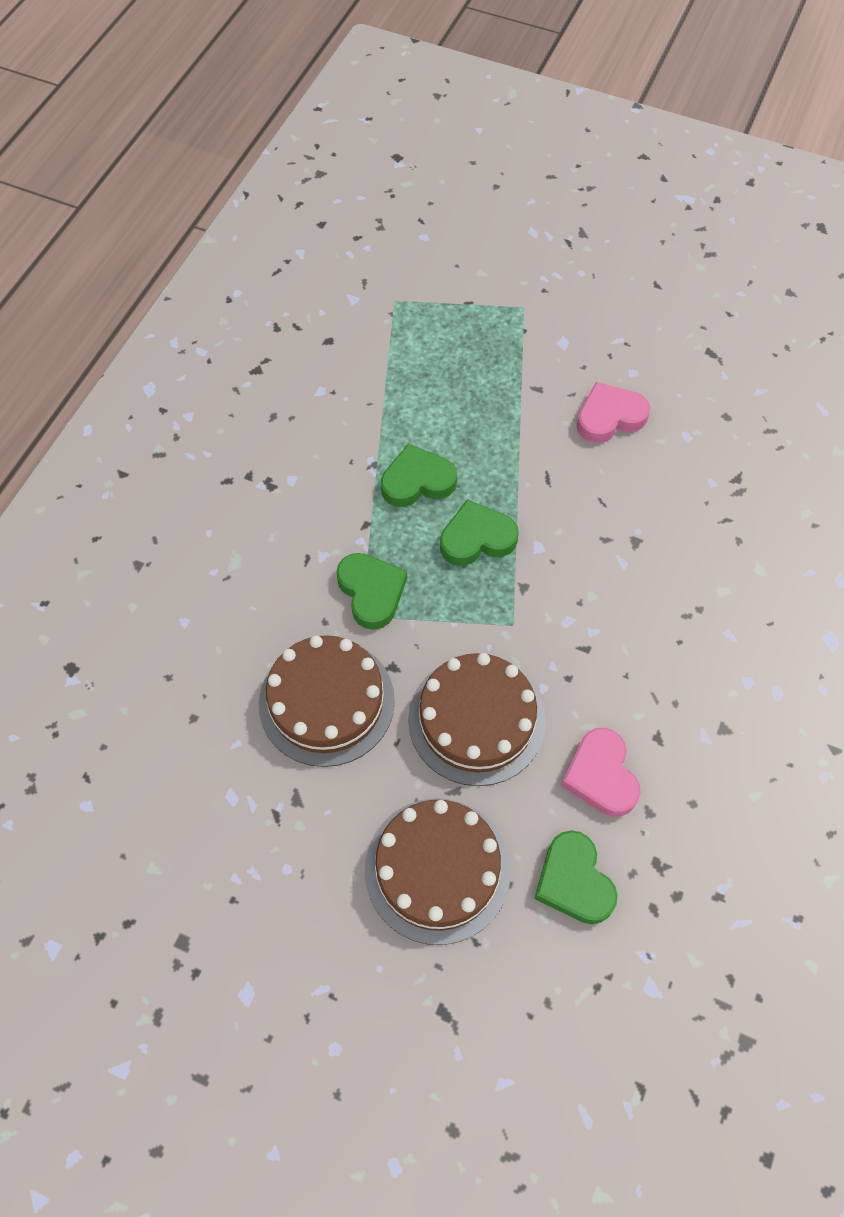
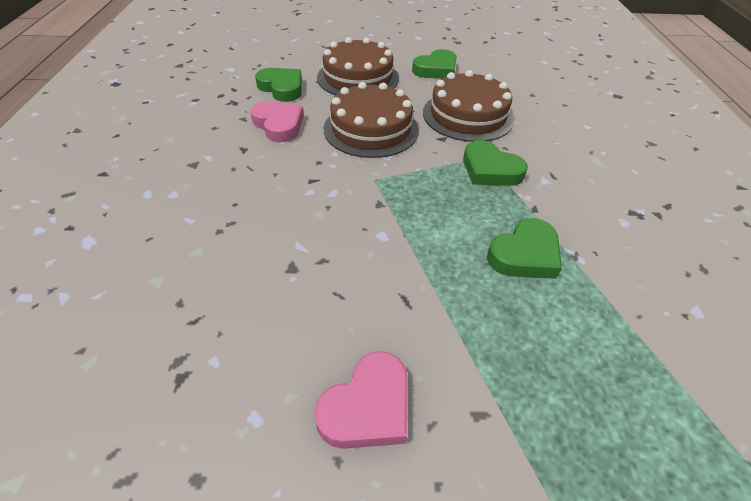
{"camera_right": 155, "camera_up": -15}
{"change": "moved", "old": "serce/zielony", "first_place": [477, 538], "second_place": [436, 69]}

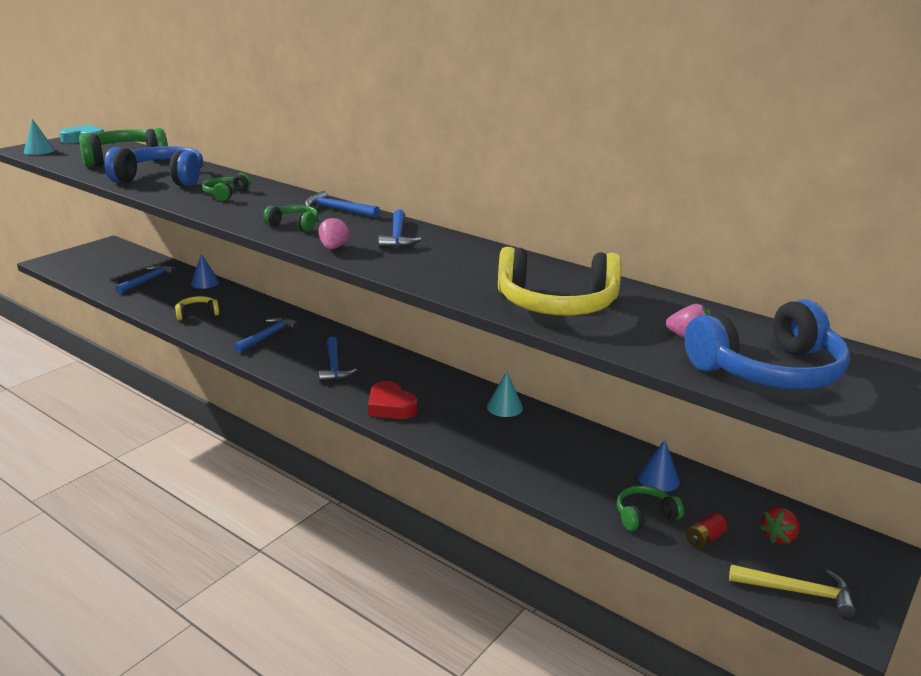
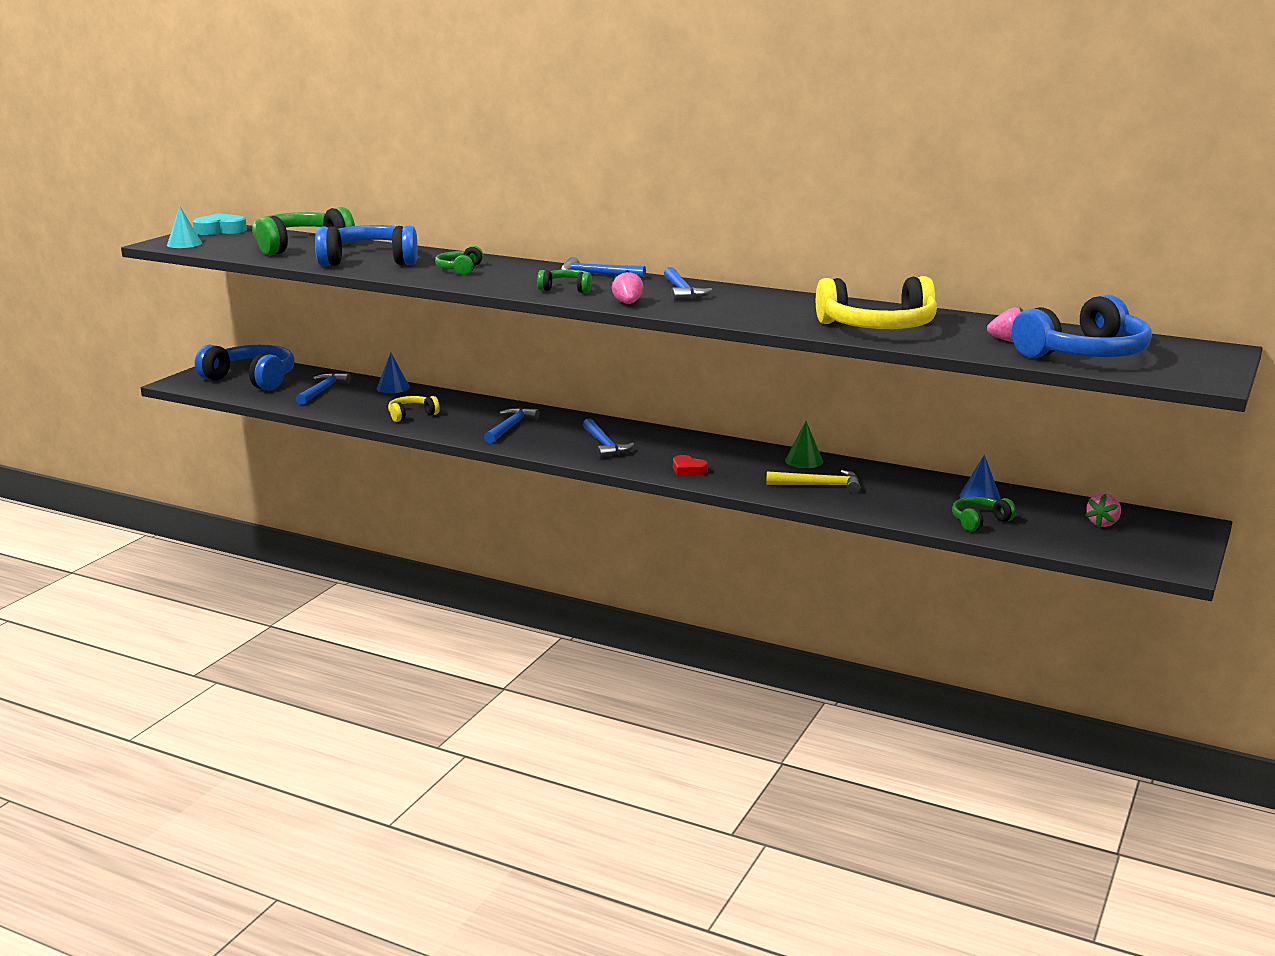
{"camera_right": -10, "camera_up": -5}
{"change": "recoloured", "old": "stożek/turkusowy", "new": "stożek/zielony", "first_place": [504, 407], "second_place": [804, 461]}
{"change": "resized", "old": "serce/czerwony", "first_place": [390, 406], "second_place": [688, 470], "factor": 0.65}
{"change": "recoloured", "old": "truskawka/czerwony", "new": "truskawka/różowy", "first_place": [778, 537], "second_place": [1102, 523]}
{"change": "removed", "old": "bateria/czerwony", "first_place": [704, 539]}
{"change": "moved", "old": "młotek/żółty", "first_place": [797, 592], "second_place": [819, 485]}
{"change": "added", "new": "słuchawki/niebieski", "second_place": [251, 379]}

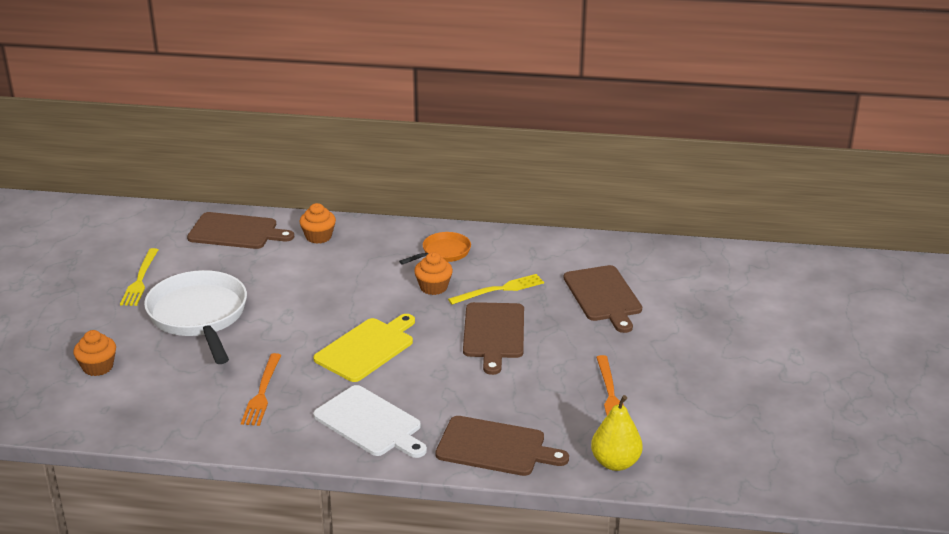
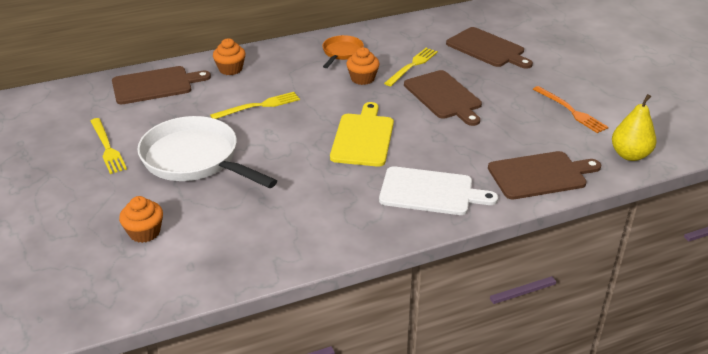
{"camera_right": -30, "camera_up": 5}
{"change": "removed", "old": "widelec/pomarańczowy", "first_place": [262, 392]}
{"change": "added", "new": "widelec/żółty", "second_place": [259, 106]}

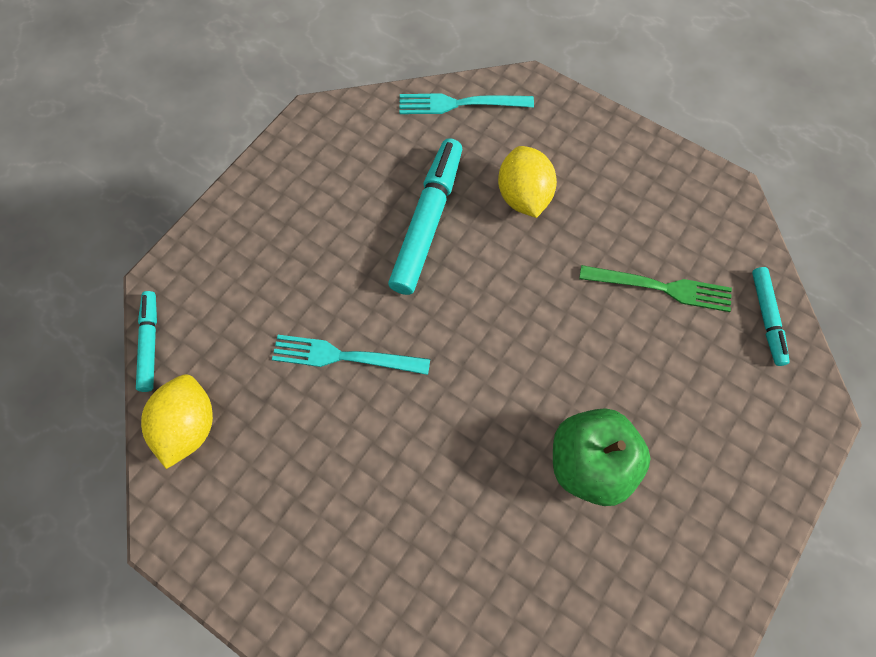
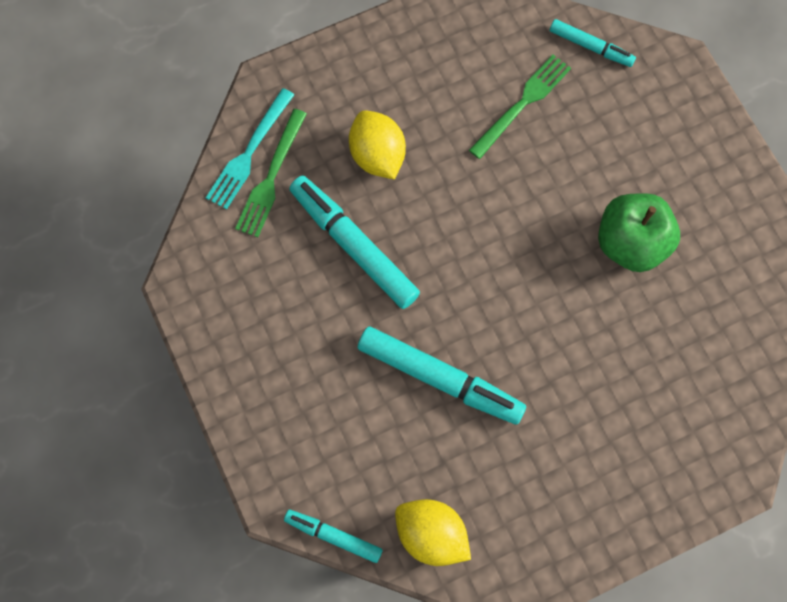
{"camera_right": -60, "camera_up": 5}
{"change": "turned", "old": "cytryna/żółty", "first_place": [523, 196], "second_place": [377, 156], "degrees": 45}
{"change": "replaced", "old": "widelec/turkusowy", "new": "flamaster/turkusowy", "first_place": [344, 356], "second_place": [440, 379]}
{"change": "added", "new": "widelec/zielony", "second_place": [271, 177]}

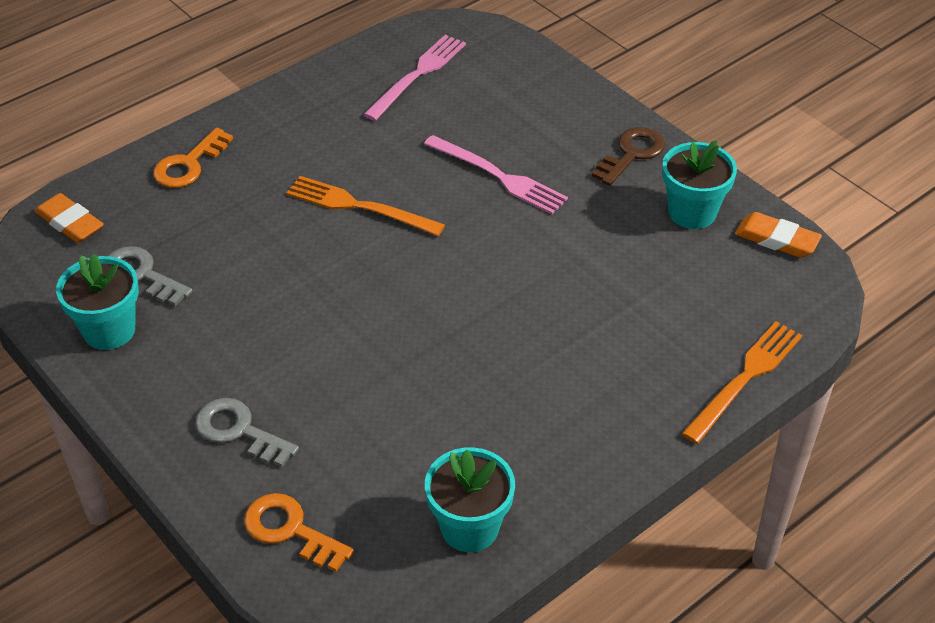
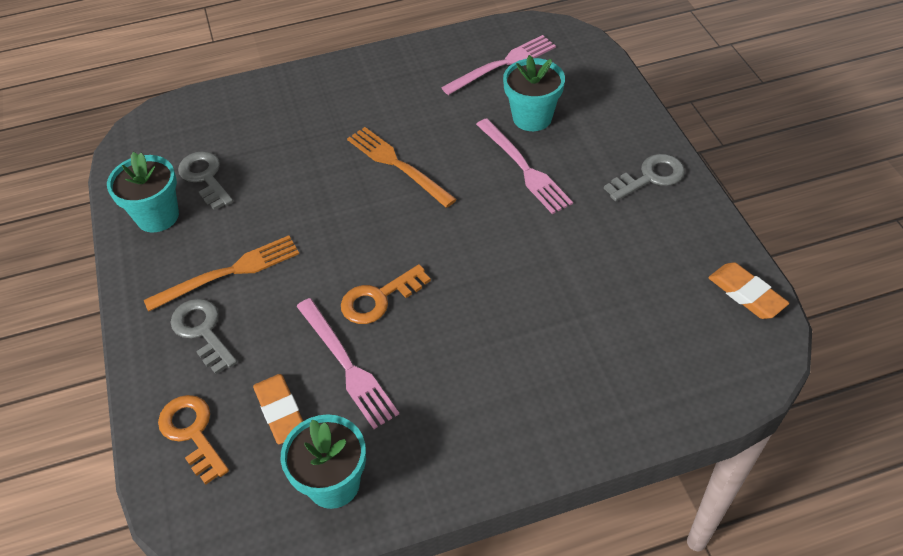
{"camera_right": 25, "camera_up": 5}
{"change": "recoloured", "old": "klucz/brązowy", "new": "klucz/szary", "first_place": [631, 154], "second_place": [650, 177]}
{"change": "moved", "old": "klucz/pomarańczowy", "first_place": [189, 164], "second_place": [379, 299]}
{"change": "moved", "old": "doniczka/turkusowy", "first_place": [692, 212], "second_place": [532, 117]}
{"change": "moved", "old": "gumka do mazania/pomarańczowy", "first_place": [70, 222], "second_place": [281, 411]}
{"change": "moved", "old": "widelec/pomarańczowy", "first_place": [745, 379], "second_place": [228, 273]}
{"change": "added", "new": "widelec/różowy", "second_place": [346, 365]}

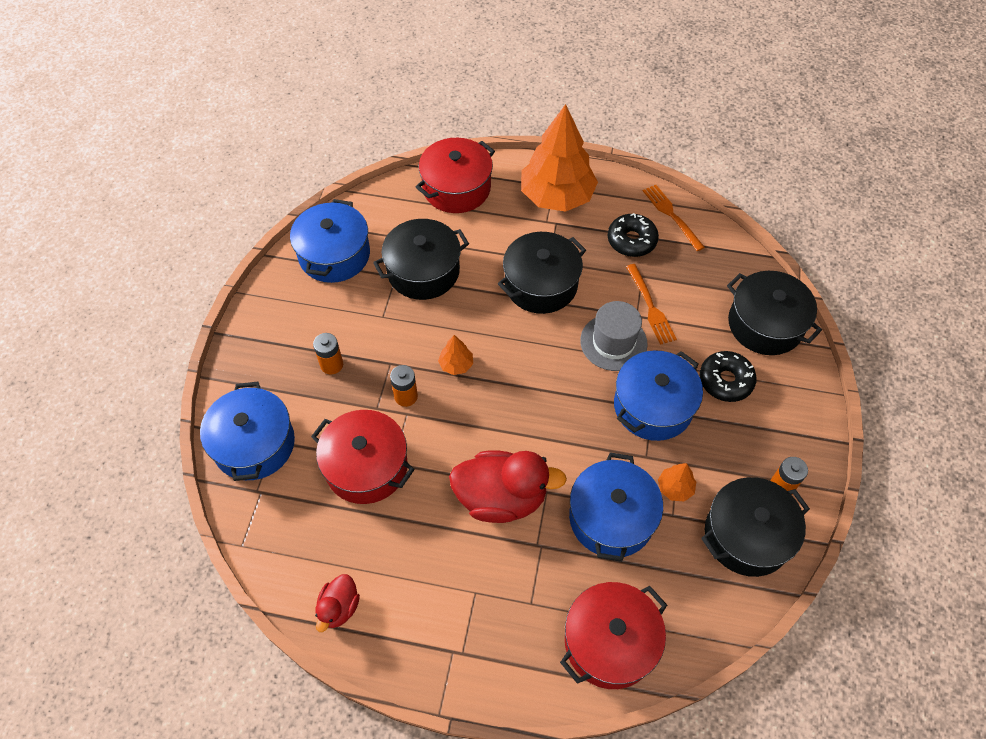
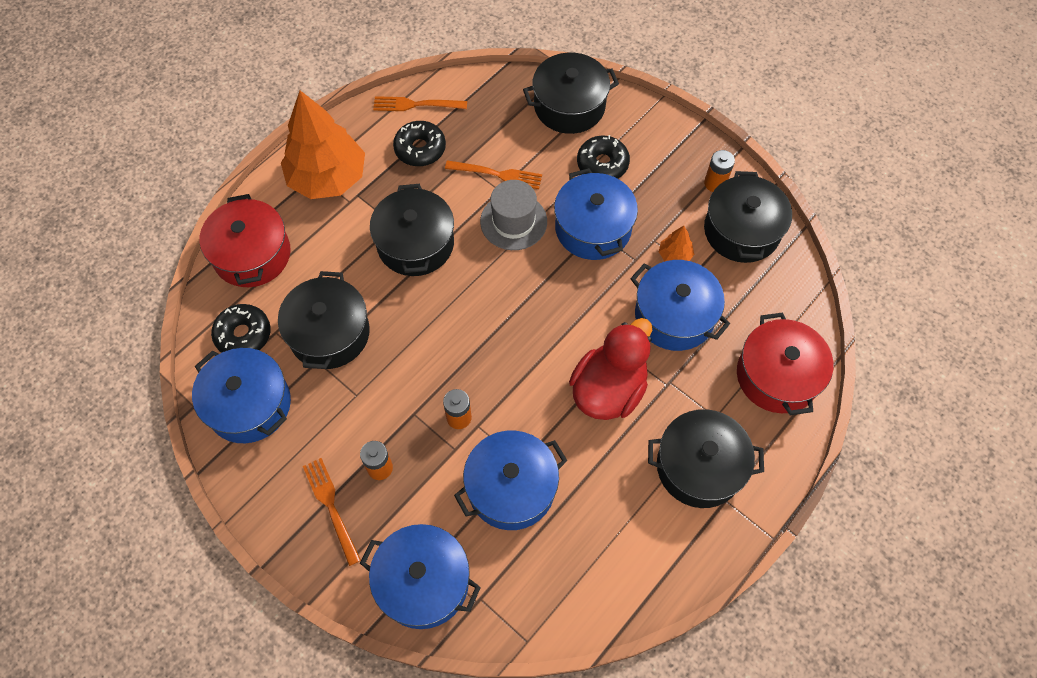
{"camera_right": -60, "camera_up": 5}
{"change": "removed", "old": "drzewko/pomarańczowy", "first_place": [456, 364]}
{"change": "recoloured", "old": "garnek/czerwony", "new": "garnek/niebieski", "first_place": [366, 466], "second_place": [511, 488]}
{"change": "removed", "old": "kaczka/czerwony", "first_place": [339, 608]}
{"change": "added", "new": "donut/czarny", "second_place": [243, 335]}
{"change": "added", "new": "garnek/czarny", "second_place": [699, 466]}
{"change": "added", "new": "widelec/pomarańczowy", "second_place": [331, 507]}

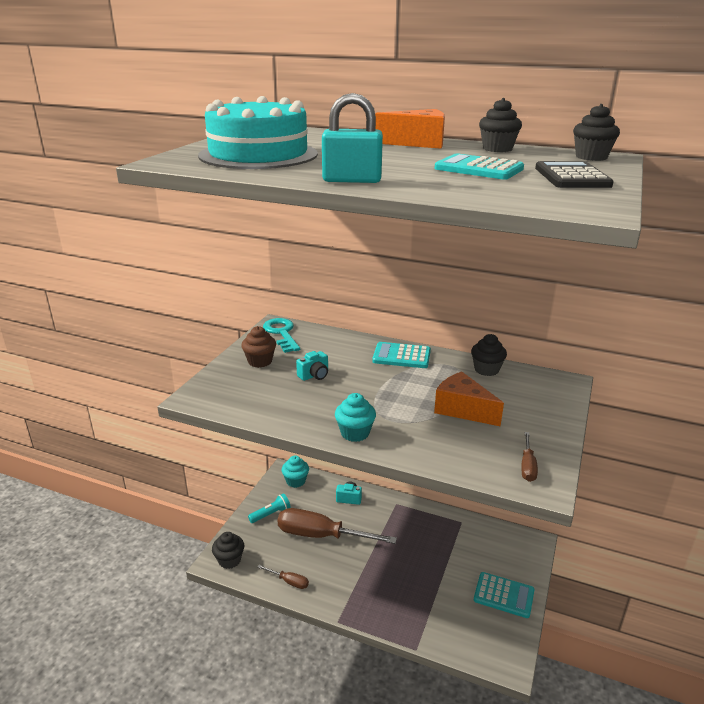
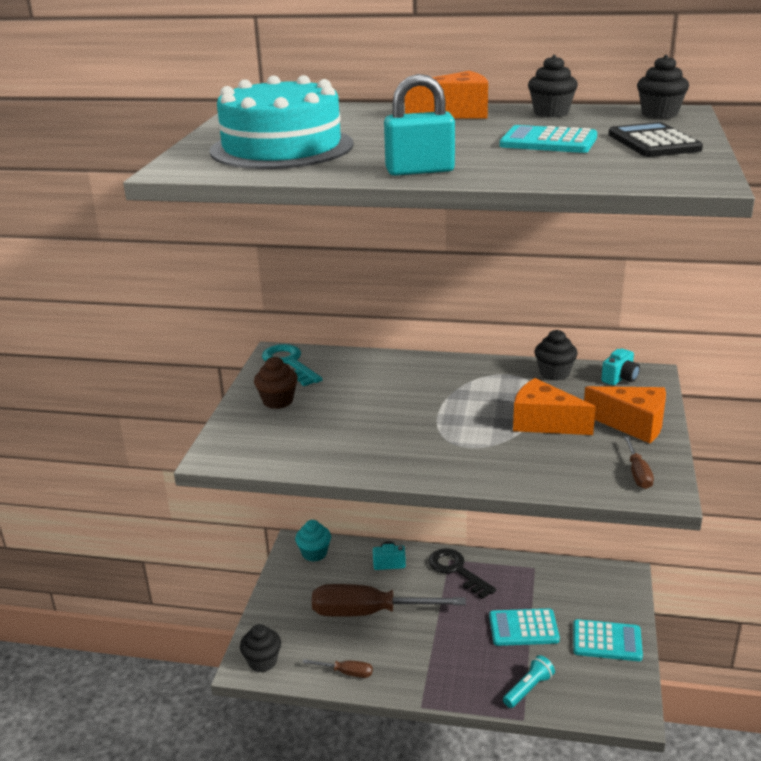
{"camera_right": -10, "camera_up": 0}
{"change": "moved", "old": "kalkulator/turkusowy", "first_place": [401, 356], "second_place": [523, 628]}
{"change": "moved", "old": "aparat fotograficzny/turkusowy", "first_place": [314, 375], "second_place": [620, 378]}
{"change": "removed", "old": "muffinka/turkusowy", "first_place": [355, 433]}
{"change": "moved", "old": "latarka/turkusowy", "first_place": [271, 514], "second_place": [528, 689]}
{"change": "added", "new": "ser/pomarańczowy", "second_place": [633, 424]}
{"change": "added", "new": "klucz/czarny", "second_place": [456, 570]}

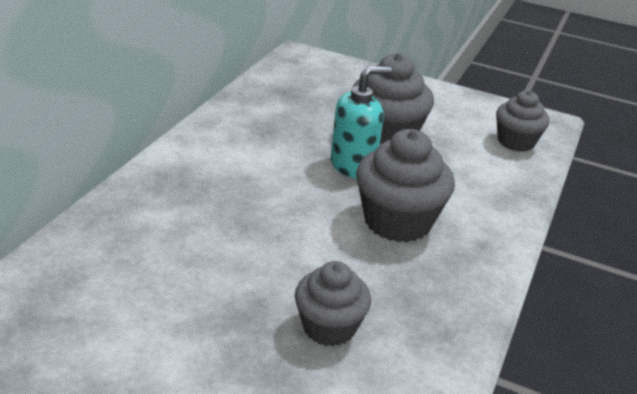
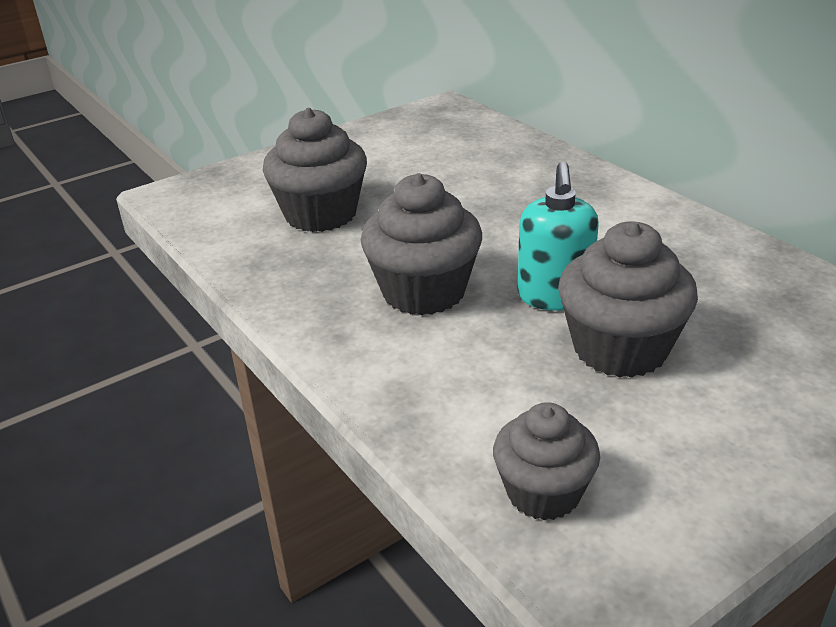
{"camera_right": 125, "camera_up": 0}
{"change": "resized", "old": "muffinka/szary", "first_place": [329, 327], "second_place": [320, 214], "factor": 1.54}

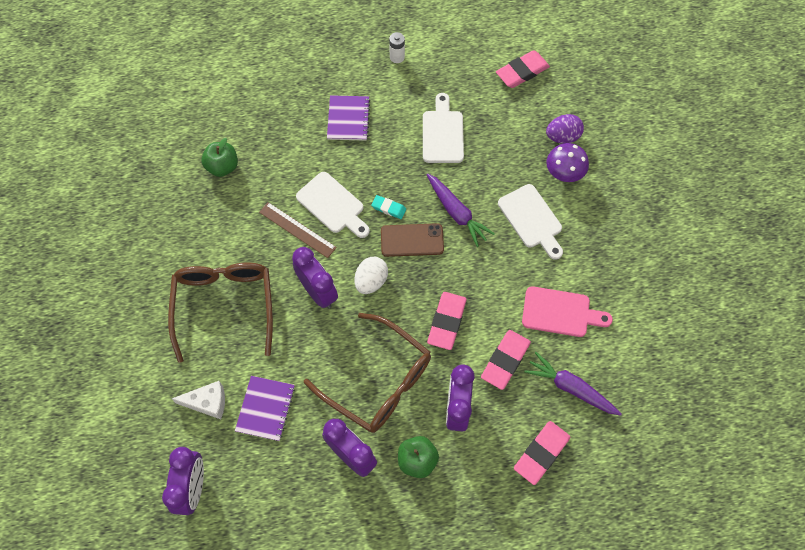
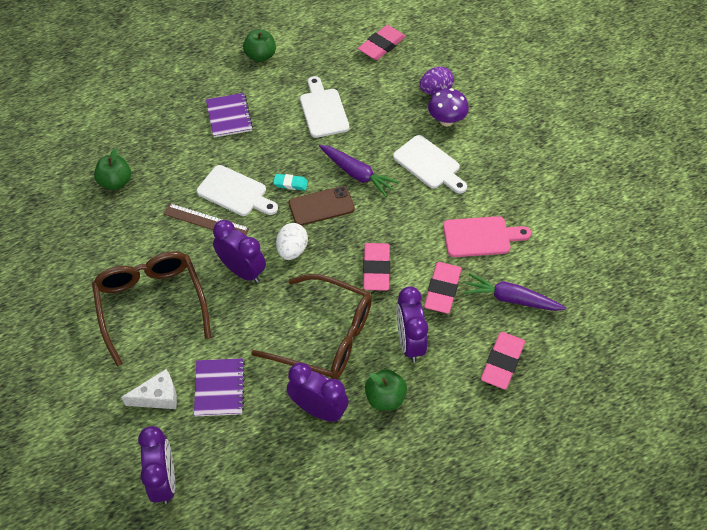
{"camera_right": -15, "camera_up": -10}
{"change": "replaced", "old": "bateria/biały", "new": "jabłko/zielony", "first_place": [397, 57], "second_place": [260, 56]}

